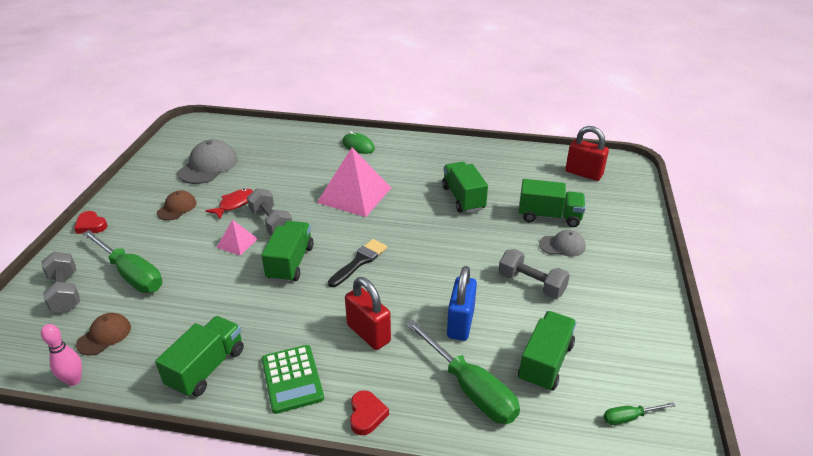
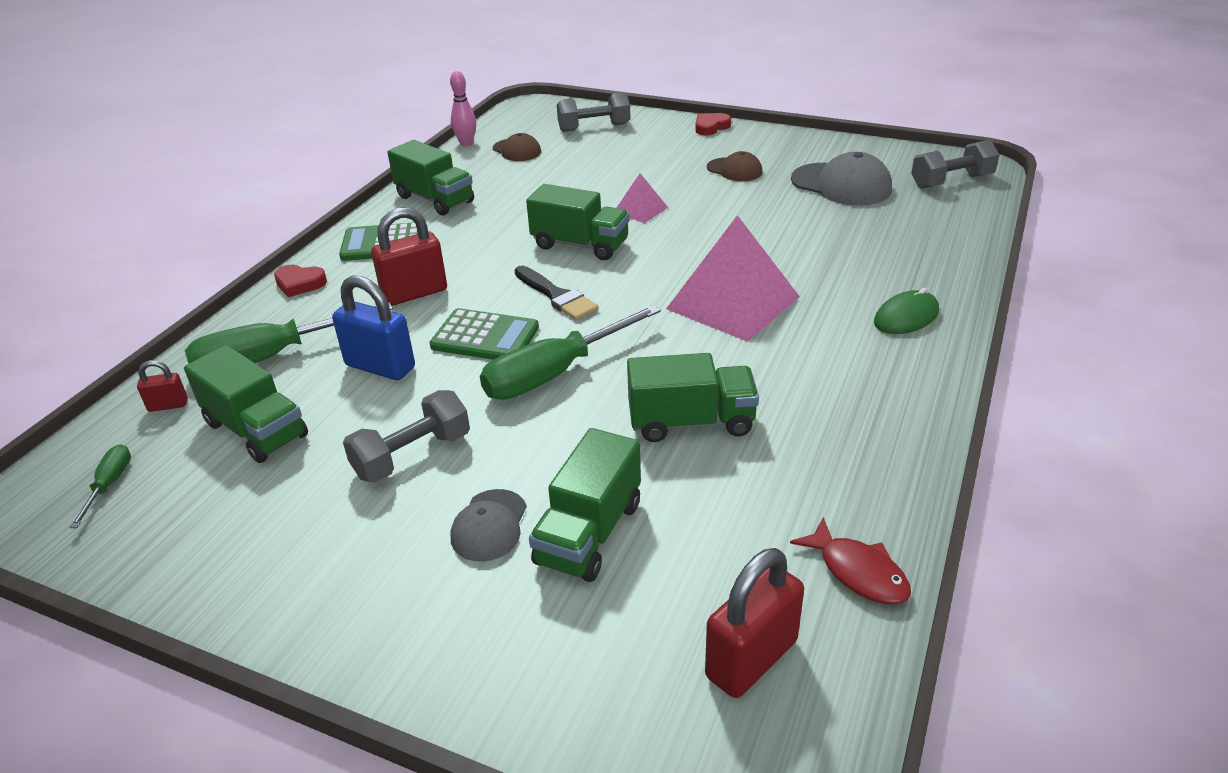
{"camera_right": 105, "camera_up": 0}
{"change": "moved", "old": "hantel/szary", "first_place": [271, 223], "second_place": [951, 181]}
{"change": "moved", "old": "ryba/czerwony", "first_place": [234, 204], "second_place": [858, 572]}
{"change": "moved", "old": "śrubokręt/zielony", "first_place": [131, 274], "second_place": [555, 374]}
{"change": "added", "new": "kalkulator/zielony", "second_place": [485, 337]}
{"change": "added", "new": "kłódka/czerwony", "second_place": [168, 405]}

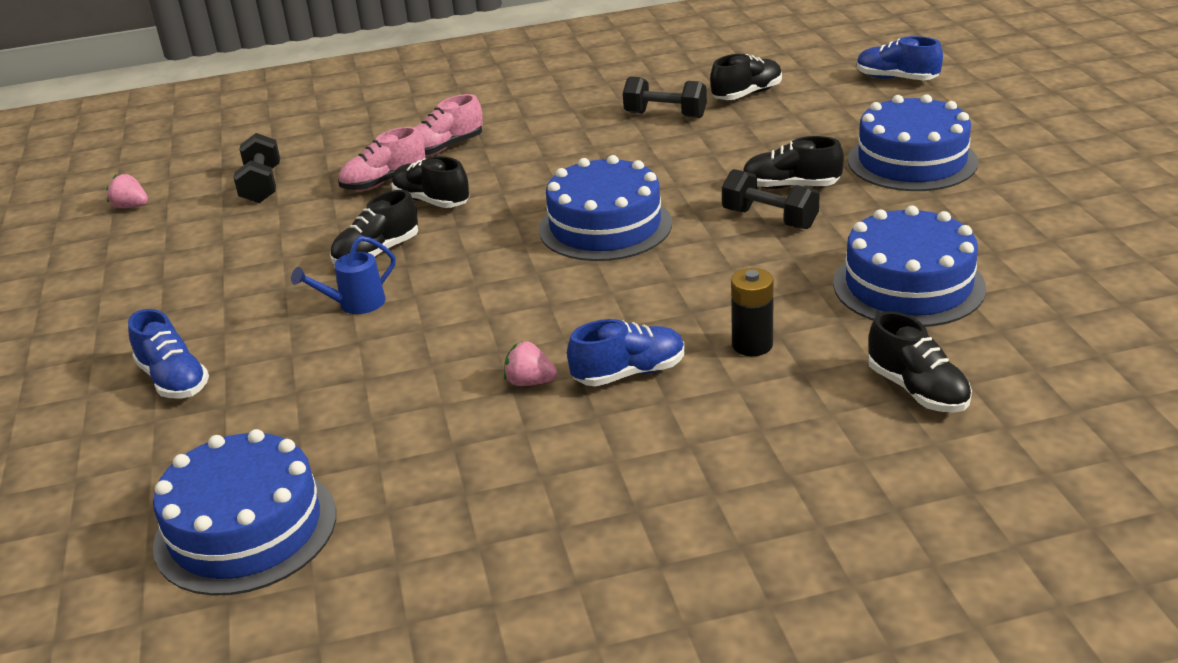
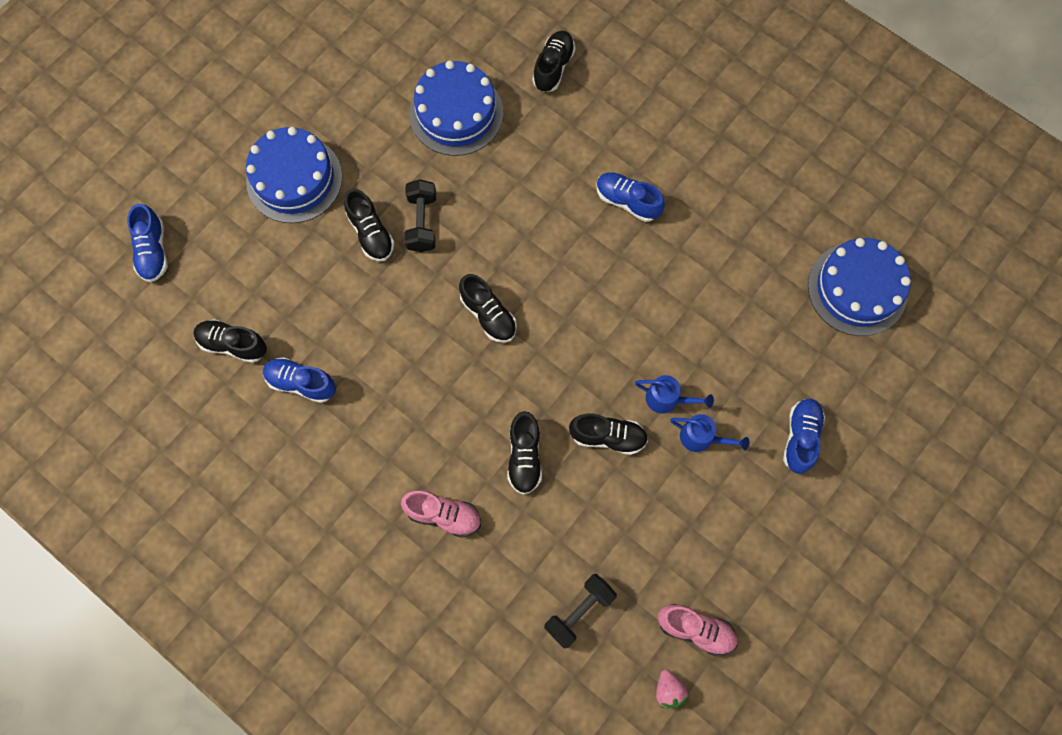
{"camera_right": -130, "camera_up": 40}
{"change": "replaced", "old": "hantel/czarny", "new": "but/niebieski", "first_place": [665, 115], "second_place": [301, 383]}
{"change": "moved", "old": "but/różowy", "first_place": [384, 182], "second_place": [696, 629]}
{"change": "replaced", "old": "tort/niebieski", "new": "but/czarny", "first_place": [605, 226], "second_place": [488, 315]}
{"change": "removed", "old": "bateria/czarny", "first_place": [752, 345]}
{"change": "removed", "old": "truskawka/różowy", "first_place": [530, 382]}
{"change": "added", "new": "konewka/niebieski", "second_place": [701, 438]}

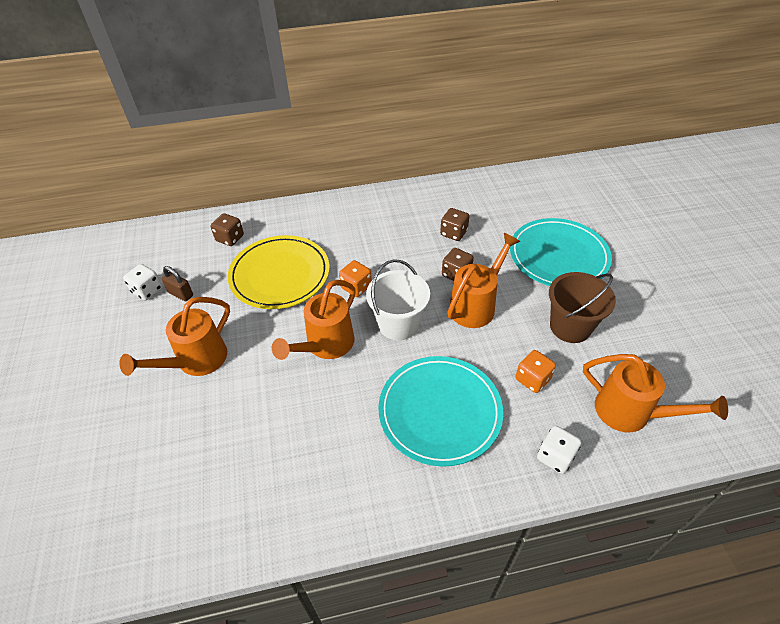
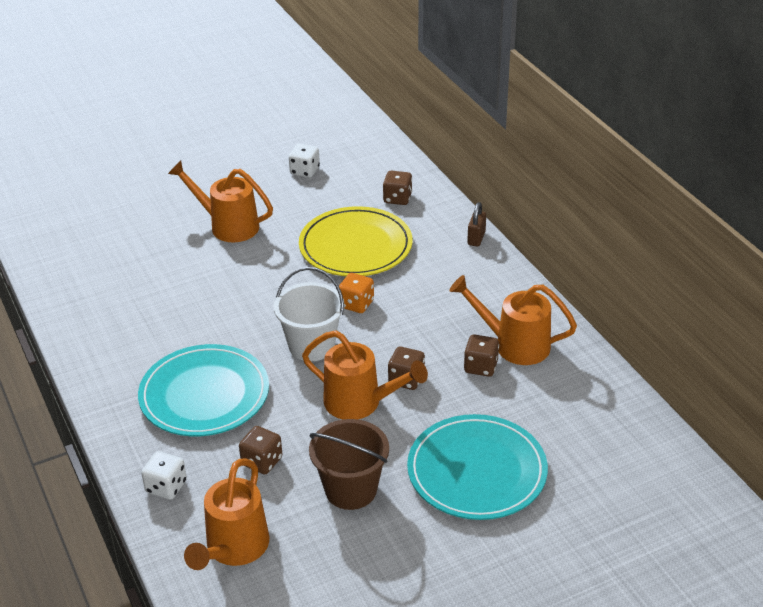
{"camera_right": 75, "camera_up": -10}
{"change": "moved", "old": "kłódka/brązowy", "first_place": [181, 294], "second_place": [476, 238]}
{"change": "moved", "old": "konewka/pomarańczowy", "first_place": [325, 345], "second_place": [514, 344]}
{"change": "recoloured", "old": "kostka do gry/pomarańczowy", "new": "kostka do gry/brązowy", "first_place": [532, 379], "second_place": [262, 461]}

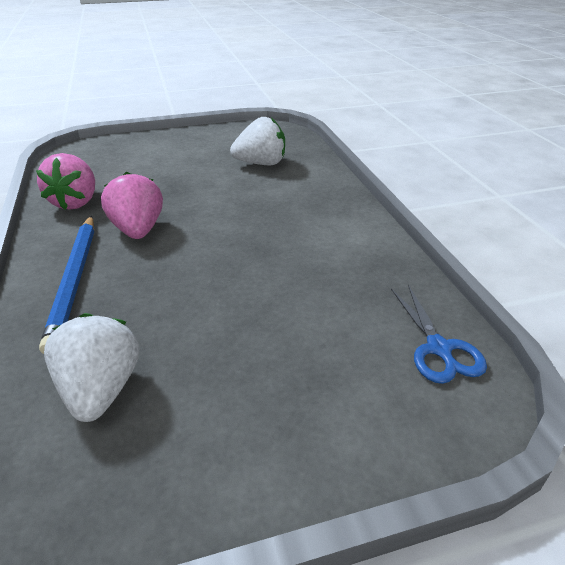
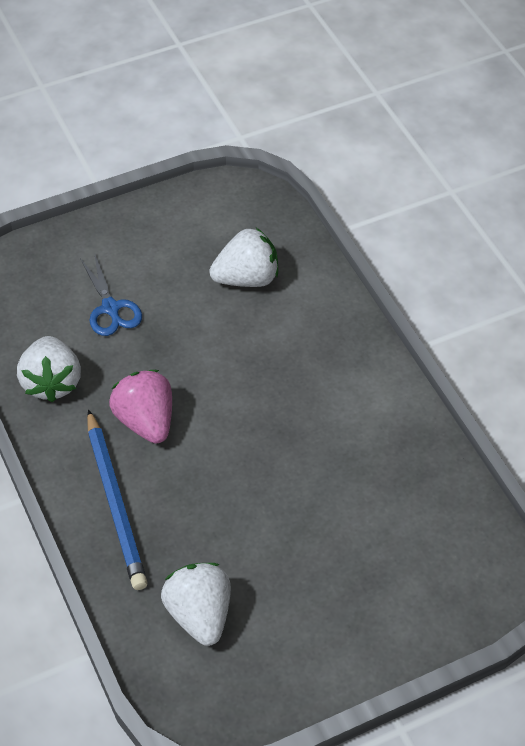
{"camera_right": -10, "camera_up": 15}
{"change": "recoloured", "old": "truskawka/różowy", "new": "truskawka/biały", "first_place": [76, 202], "second_place": [51, 382]}
{"change": "moved", "old": "nożyczki/niebieski", "first_place": [439, 349], "second_place": [111, 308]}

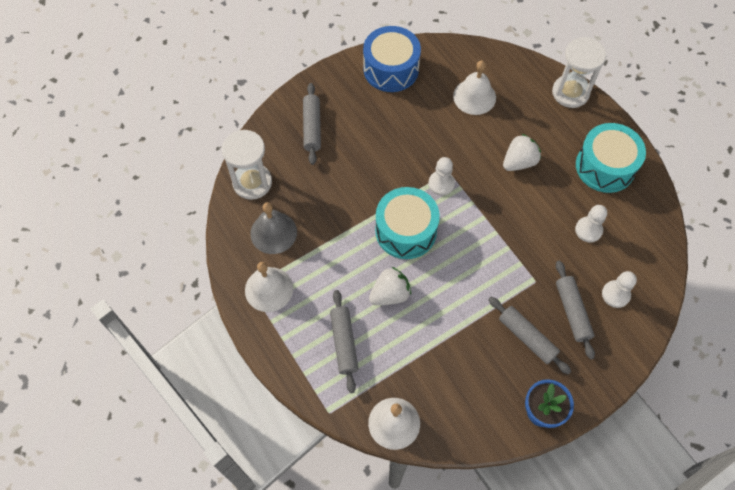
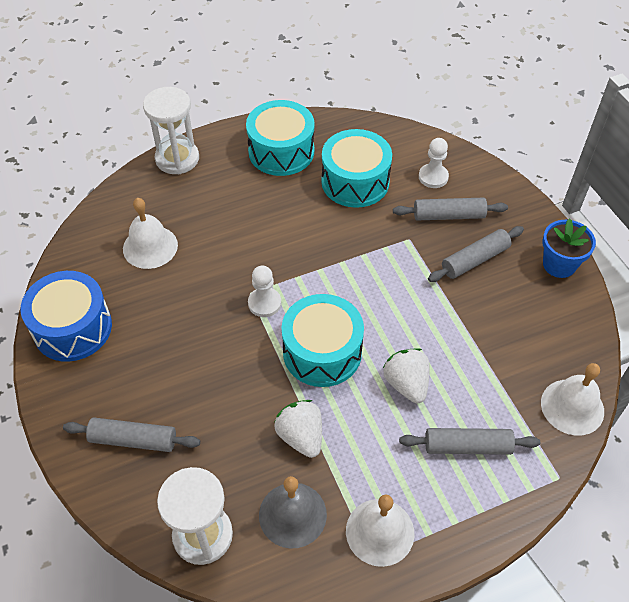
{"camera_right": -80, "camera_up": -10}
{"change": "moved", "old": "truskawka/biały", "first_place": [519, 162], "second_place": [301, 436]}
{"change": "replaced", "old": "pionek/biały", "new": "bęben/turkusowy", "first_place": [588, 230], "second_place": [355, 181]}

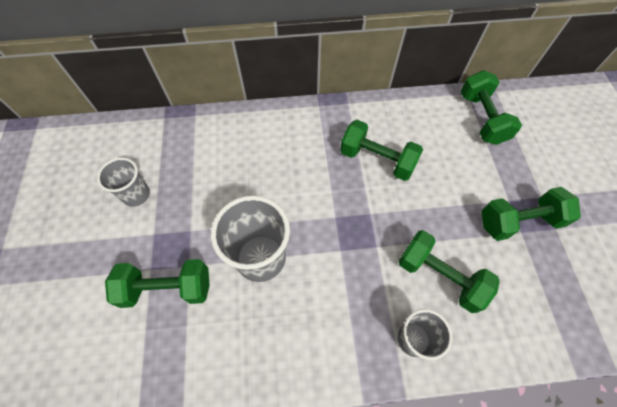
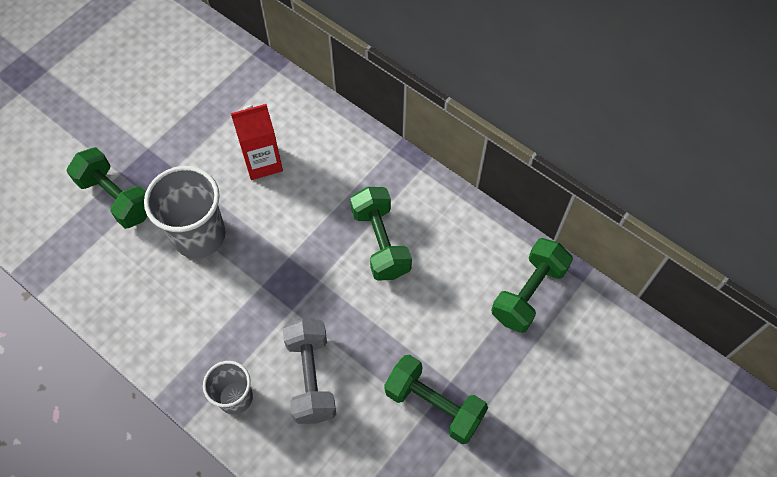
{"camera_right": 45, "camera_up": 0}
{"change": "removed", "old": "szklanka/szary", "first_place": [136, 195]}
{"change": "recoloured", "old": "hantel/zielony", "new": "hantel/szary", "first_place": [439, 276], "second_place": [311, 378]}
{"change": "added", "new": "karton mleka/czerwony", "second_place": [262, 162]}

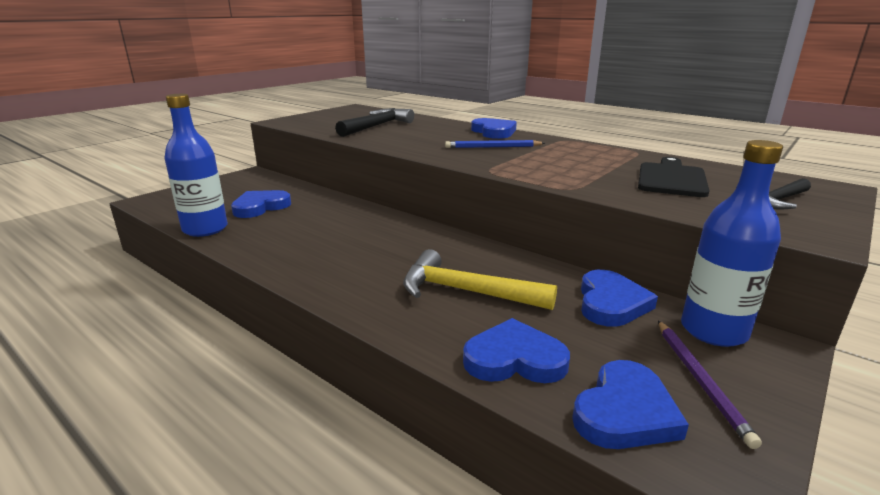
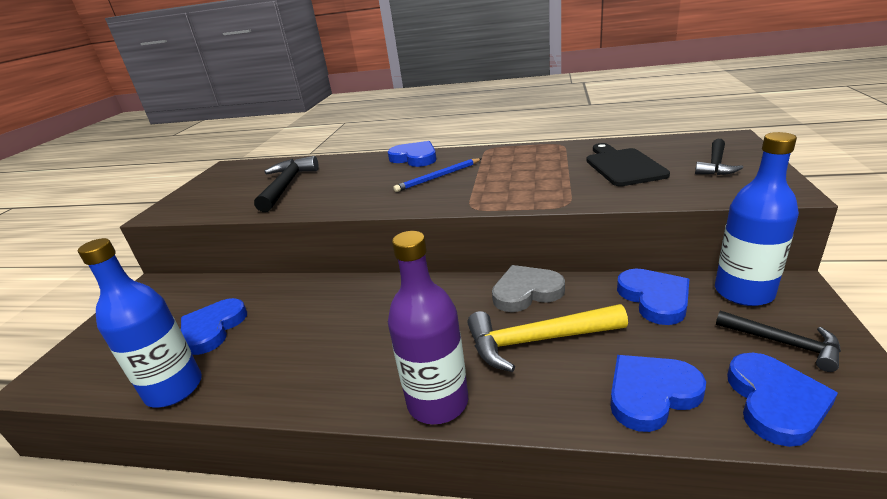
{"camera_right": -25, "camera_up": 5}
{"change": "replaced", "old": "ołówek/fioletowy", "new": "młotek/czarny", "first_place": [700, 380], "second_place": [784, 343]}
{"change": "added", "new": "butelka/fioletowy", "second_place": [438, 402]}
{"change": "added", "new": "serce/szary", "second_place": [526, 292]}

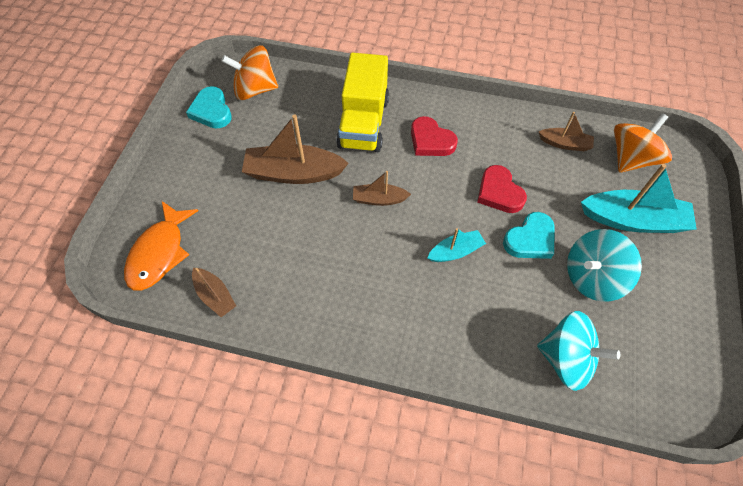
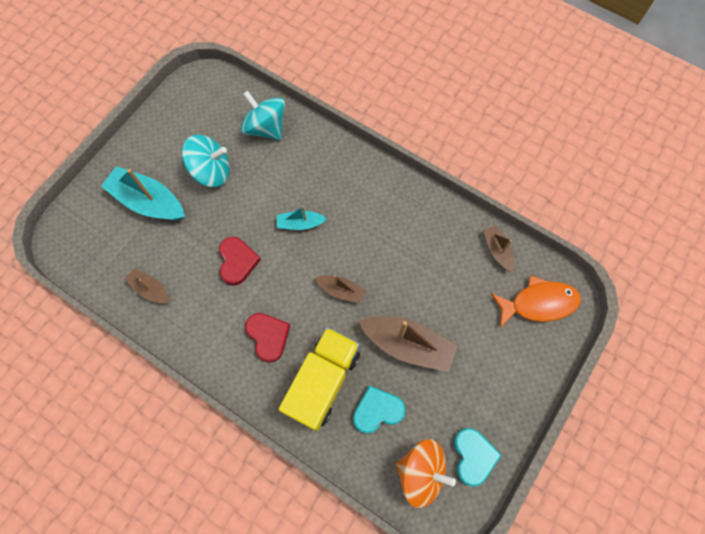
{"camera_right": -160, "camera_up": 10}
{"change": "removed", "old": "bączek/pomarańczowy", "first_place": [631, 159]}
{"change": "turned", "old": "ryba/pomarańczowy", "first_place": [160, 253], "second_place": [538, 303], "degrees": 45}
{"change": "moved", "old": "serce/turkusowy", "first_place": [530, 239], "second_place": [377, 410]}

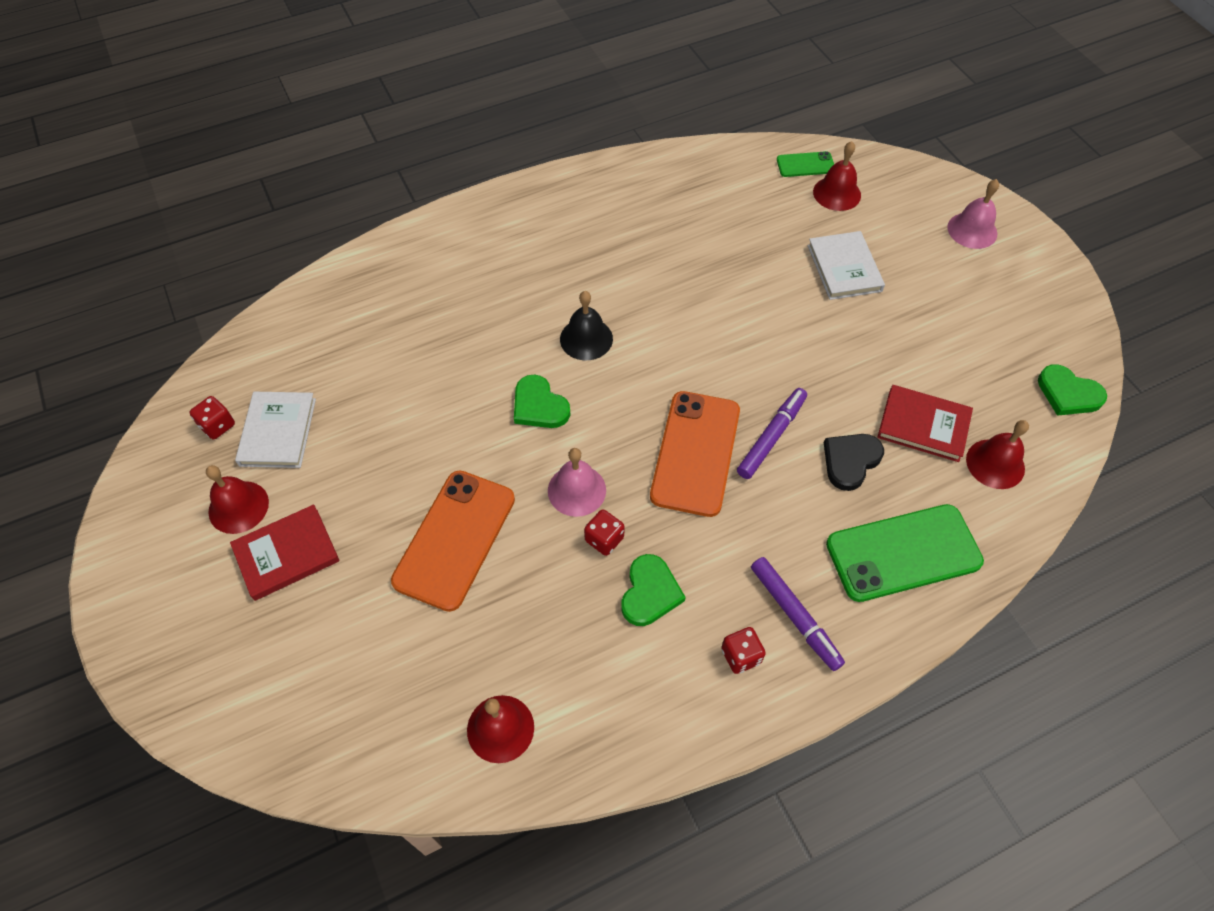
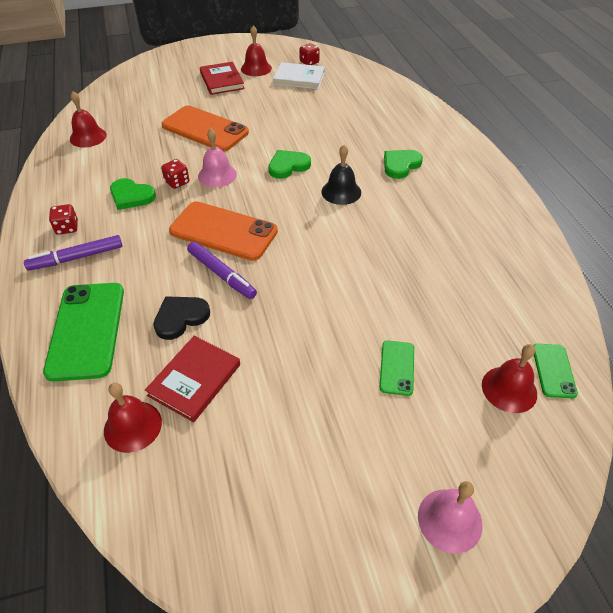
{"camera_right": 100, "camera_up": -10}
{"change": "replaced", "old": "książka/biały", "new": "telefon/zielony", "first_place": [844, 268], "second_place": [397, 367]}
{"change": "moved", "old": "serce/zielony", "first_place": [1068, 393], "second_place": [400, 165]}
{"change": "turned", "old": "serce/czarny", "first_place": [850, 461], "second_place": [180, 318], "degrees": -90}

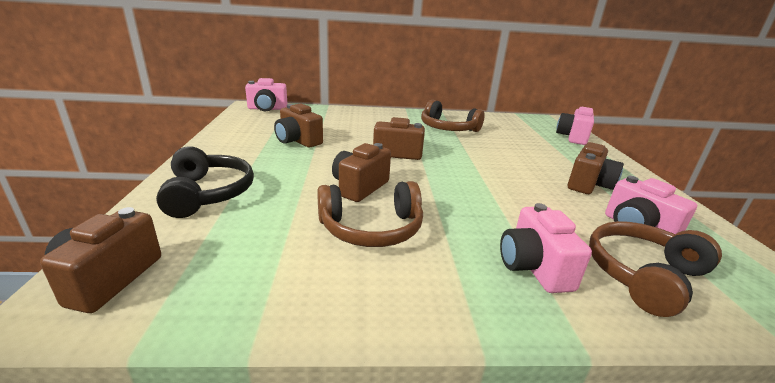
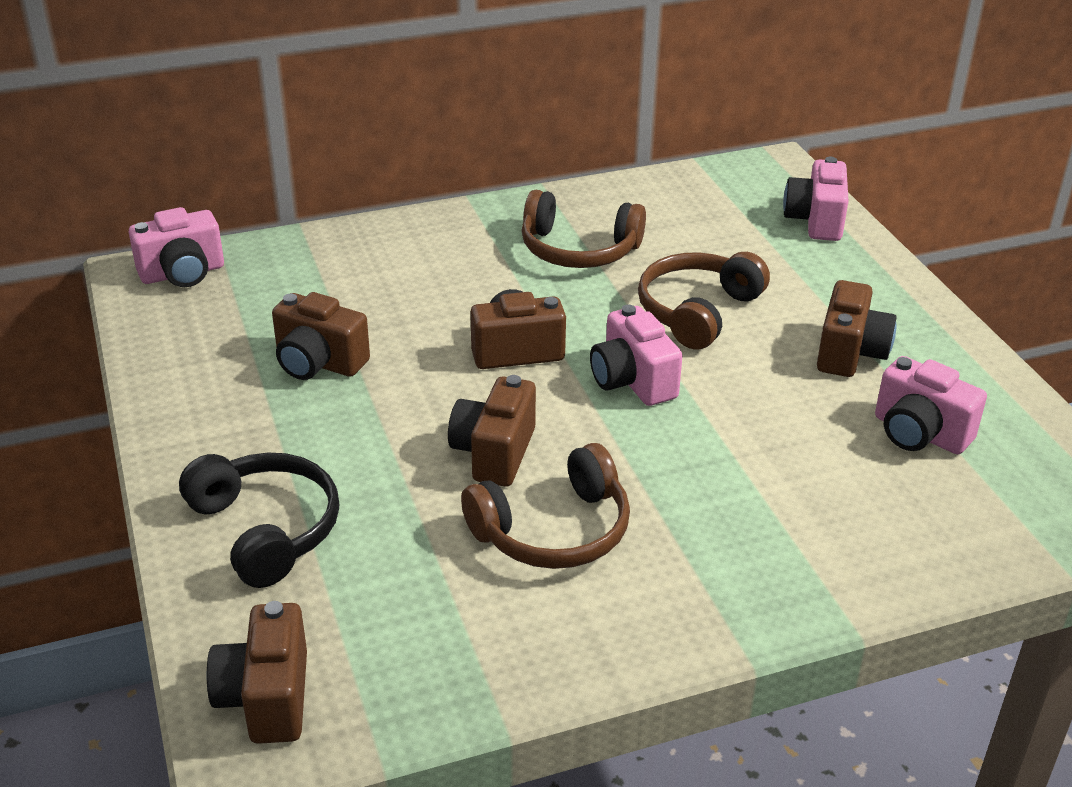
{"camera_right": -15, "camera_up": 10}
{"change": "moved", "old": "aparat fotograficzny/różowy", "first_place": [533, 267], "second_place": [632, 381]}
{"change": "moved", "old": "słuchawki/brązowy", "first_place": [643, 275], "second_place": [698, 311]}

